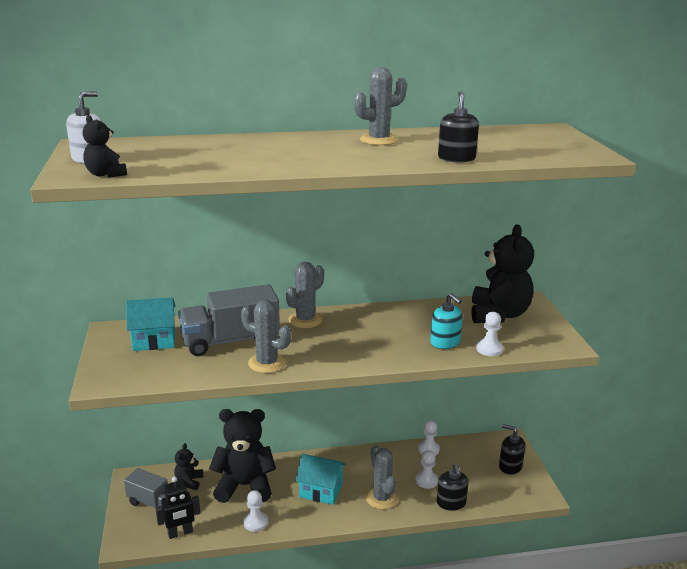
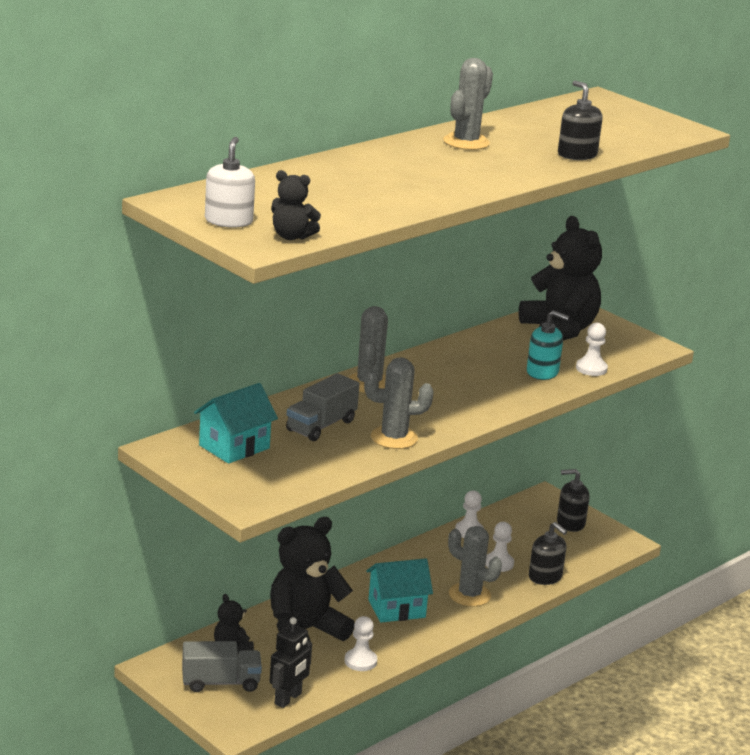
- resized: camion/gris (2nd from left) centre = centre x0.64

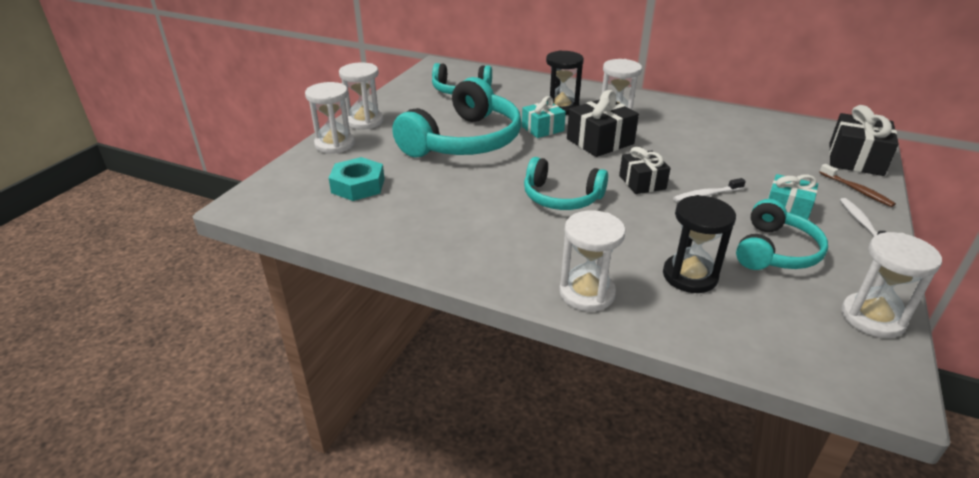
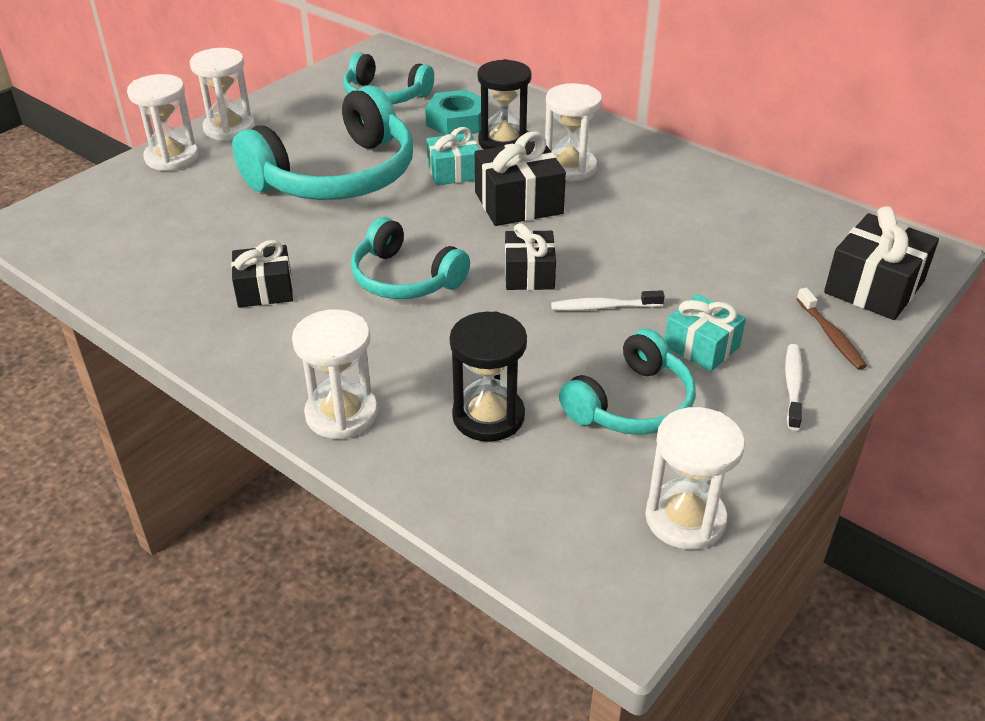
- added: cadeau/noir (1st from left) middle left
- moved: écrou/turquoise centre to top centre

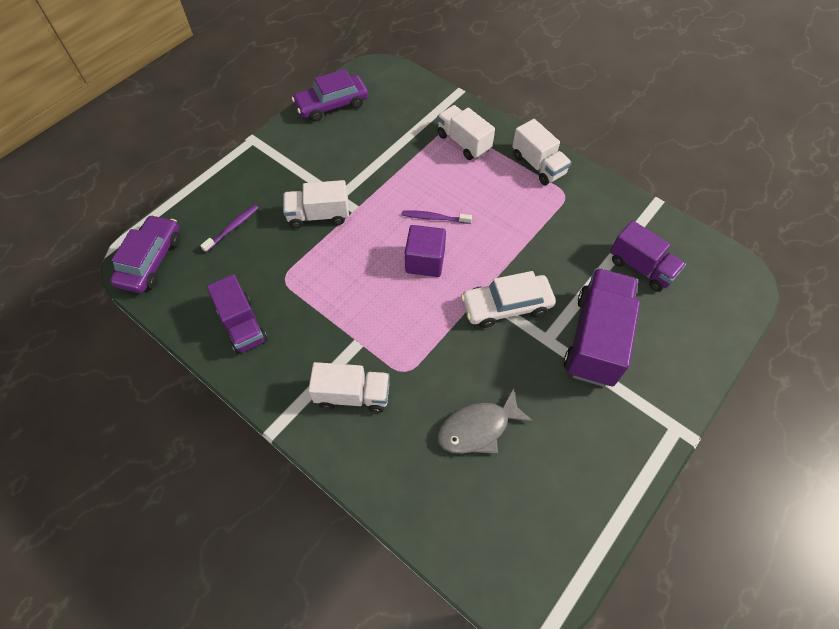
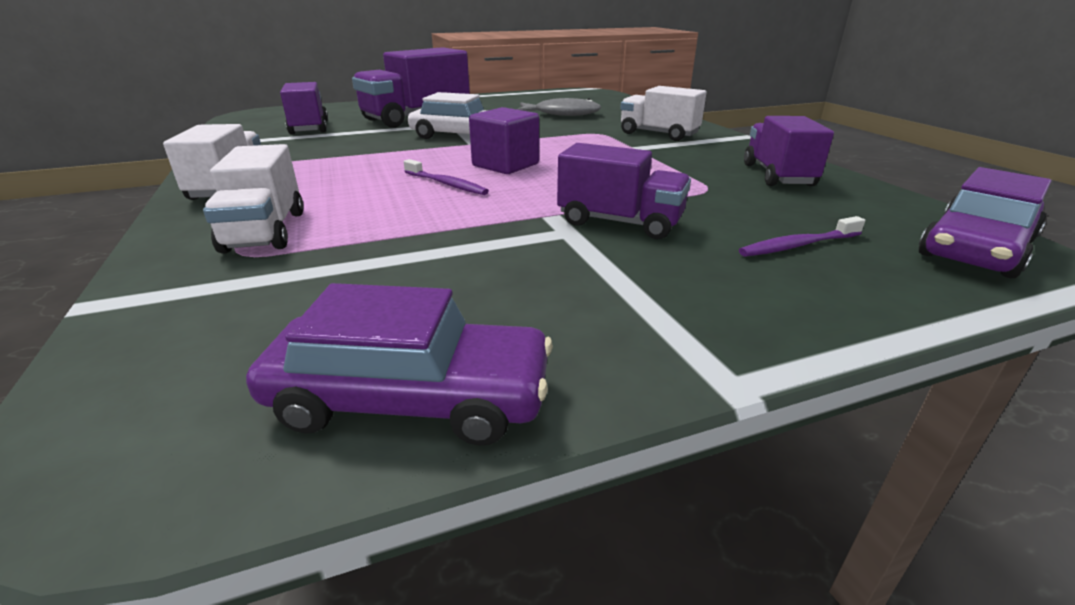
- recoloured: camion/blanc (1st from left) top centre to camion/violet (3rd from left) top centre

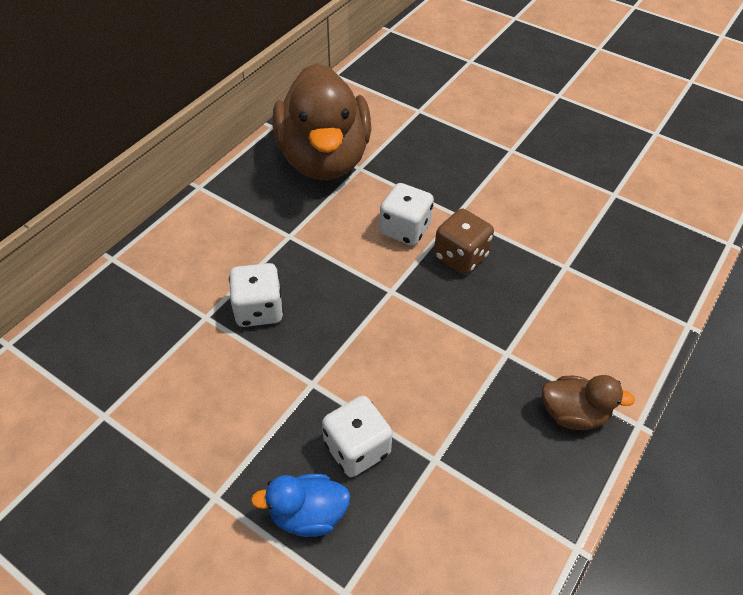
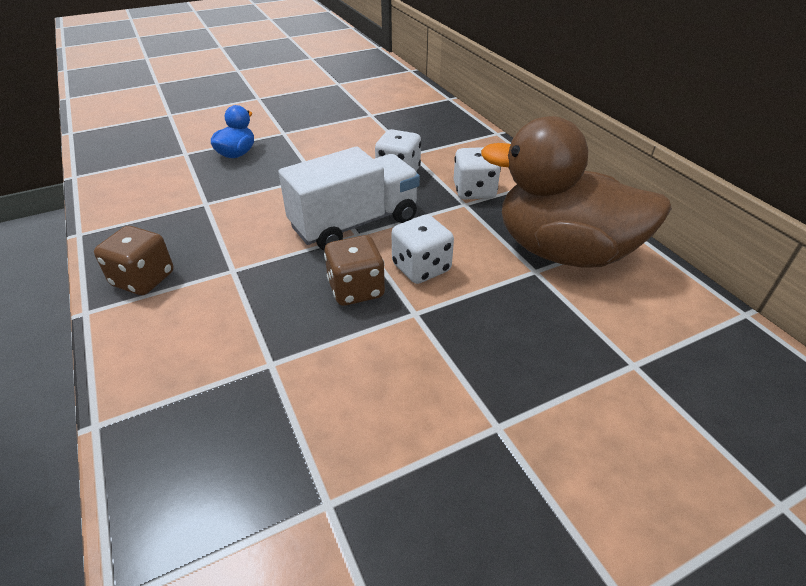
- added: camion/blanc centre
- moved: dé/blanc (2nd from left in the first image) bottom centre to dé/blanc (3rd from left) top centre
- replaced: canard/marron (2nd from left) bottom right to dé/marron (1st from left) middle left

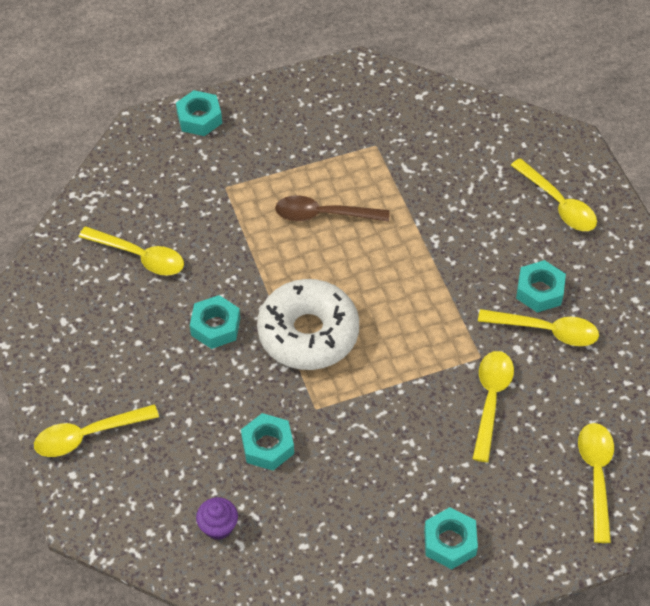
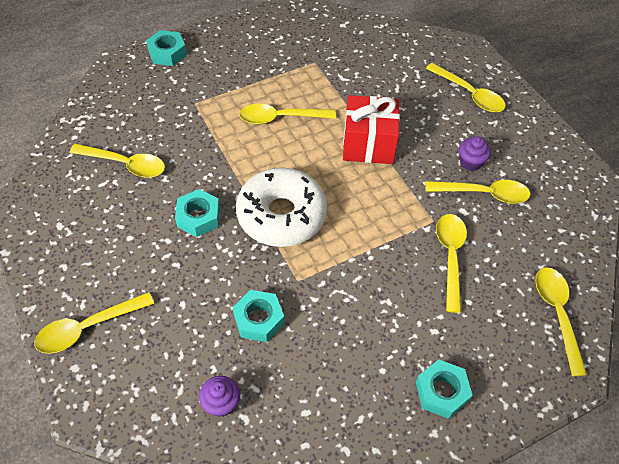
- added: cadeau/rouge top centre
- replaced: écrou/turquoise (5th from left) middle right to muffin/violet (2nd from left) top right
- recoloured: cuillère/marron centre to cuillère/jaune (3rd from left) top centre

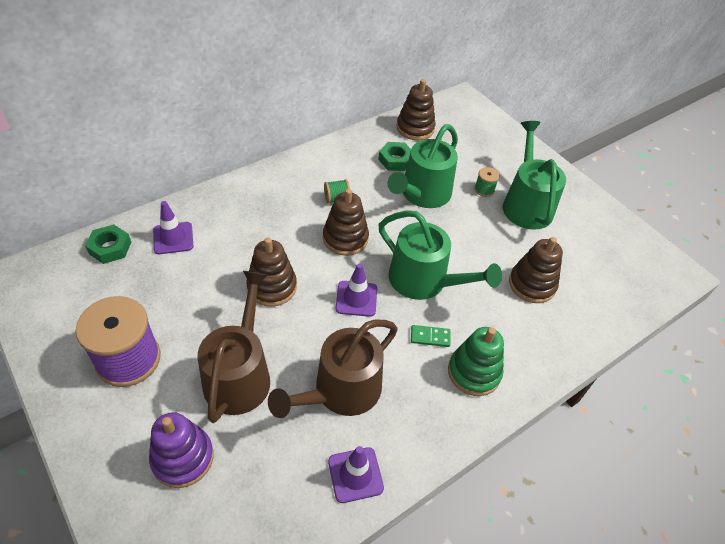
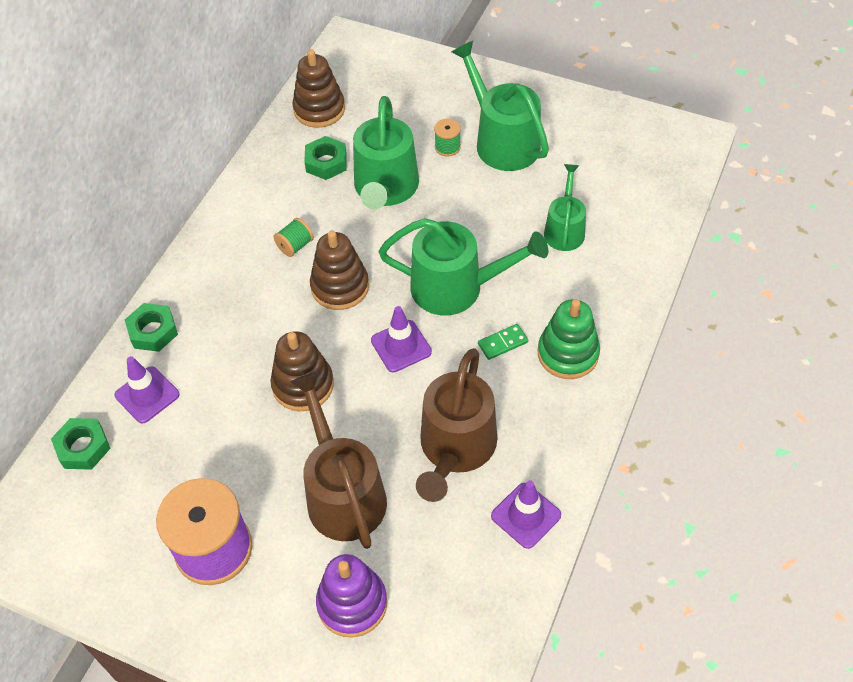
- added: écrou/vert (2nd from left) middle left
- replaced: jouet à empiler/marron (4th from left) middle right to arrosoir/vert (4th from left) top centre

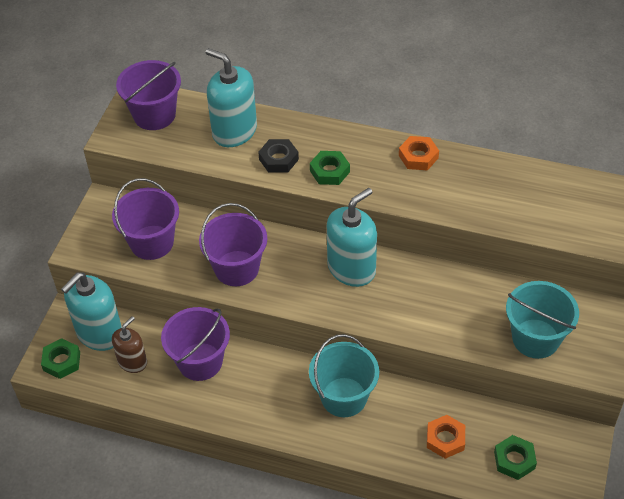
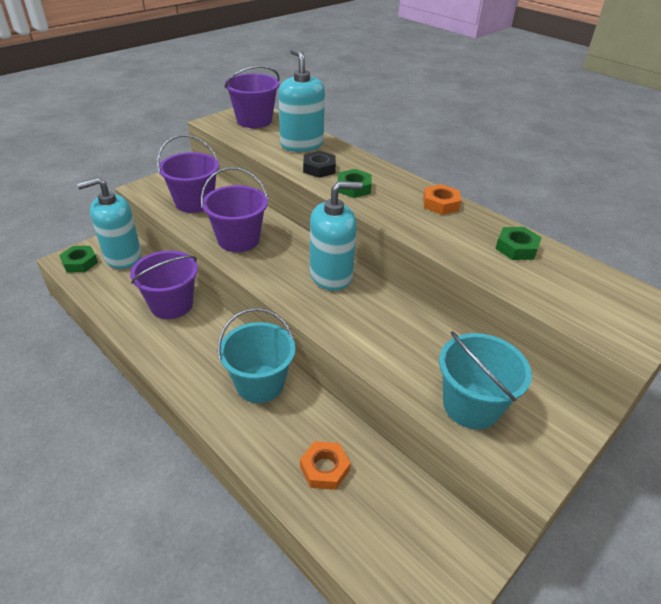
- removed: distributeur de savon/marron bottom left
- moved: écrou/vert (3rd from left) bottom right to middle right

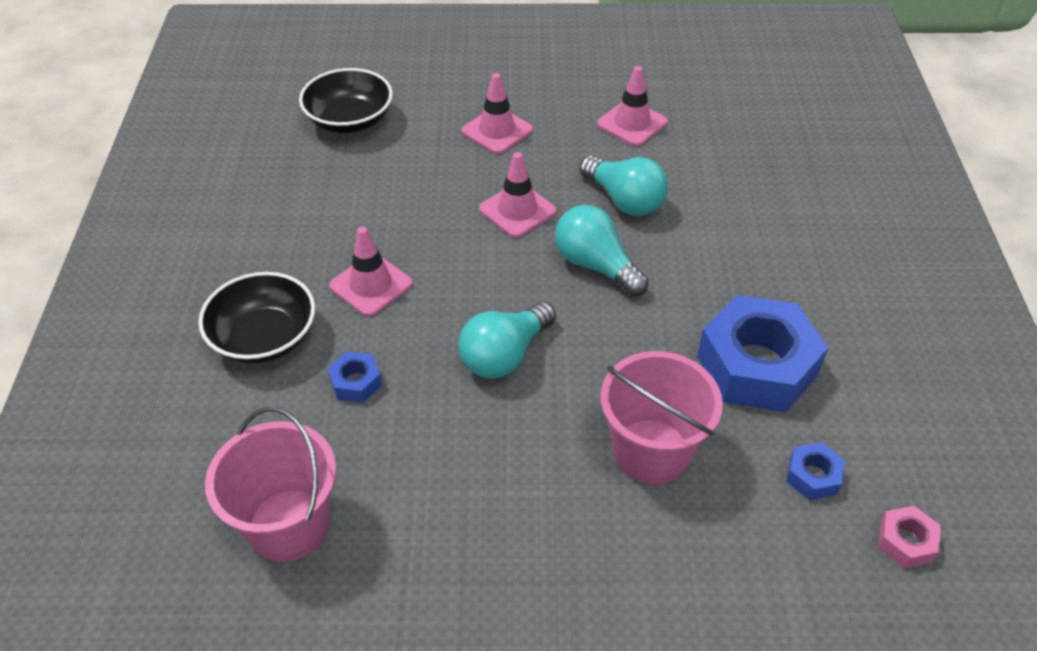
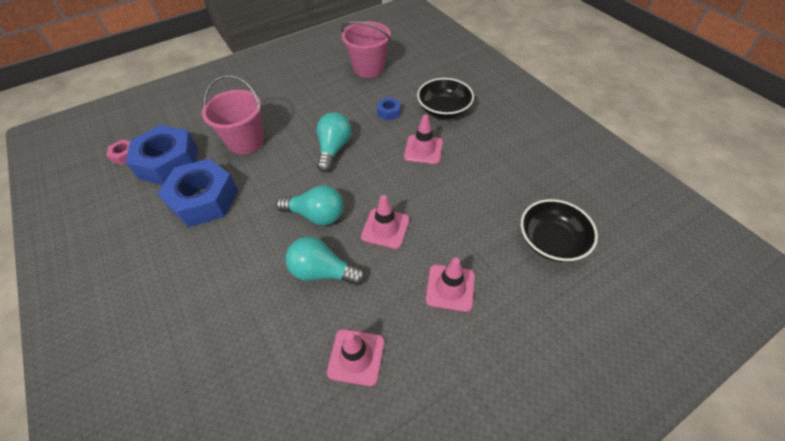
- resized: écrou/bleu (3rd from left in the first image) bottom right = middle left x2.28

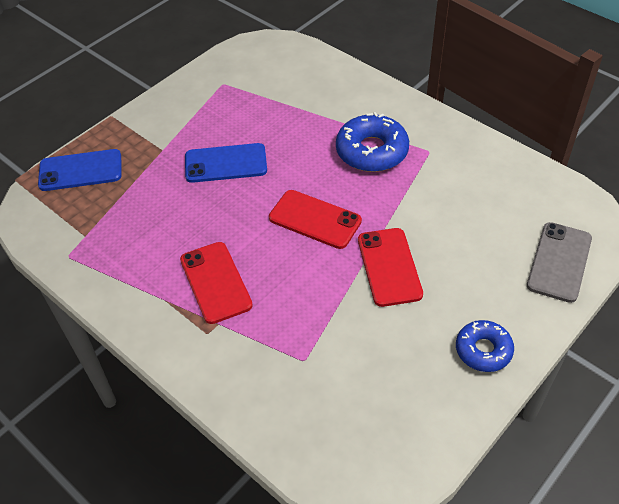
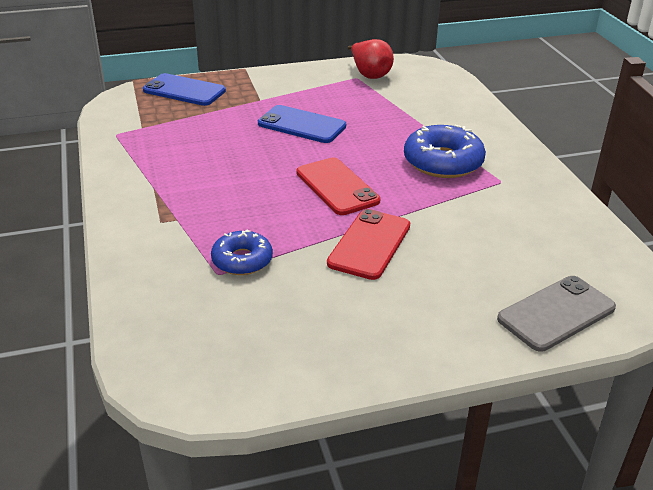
- removed: téléphone/rouge (1st from left) centre
- added: poire/rouge top centre
- moved: beignet/bleu (2nd from left in the first image) bottom right to beignet/bleu (1st from left) centre

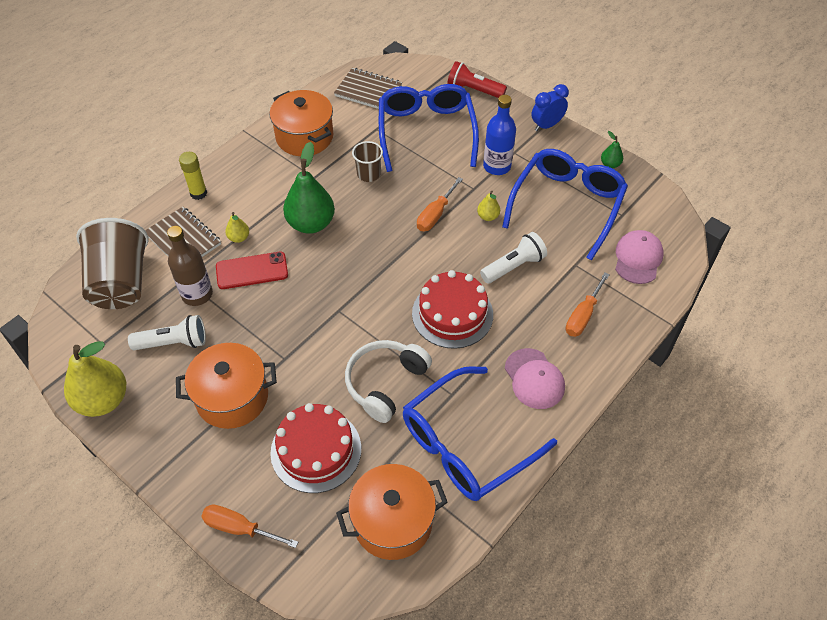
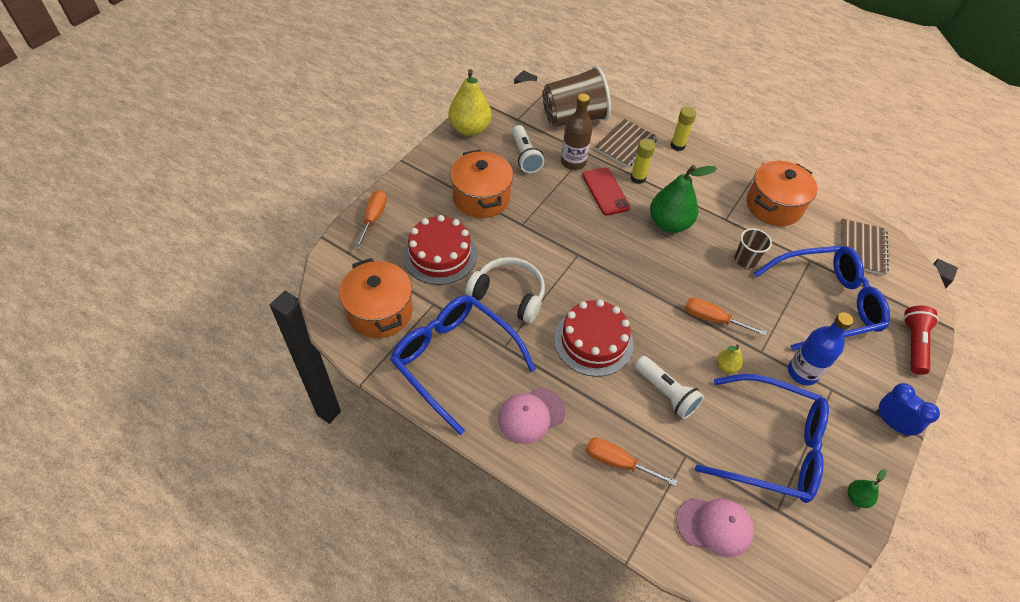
- replaced: poire/jaune (2nd from left) middle left to bâton de colle/jaune (1st from left) top centre

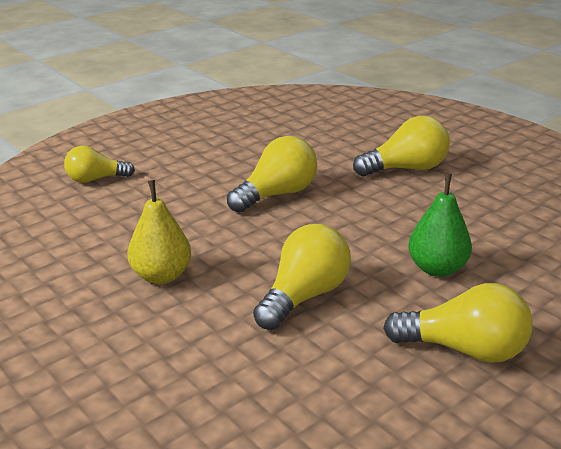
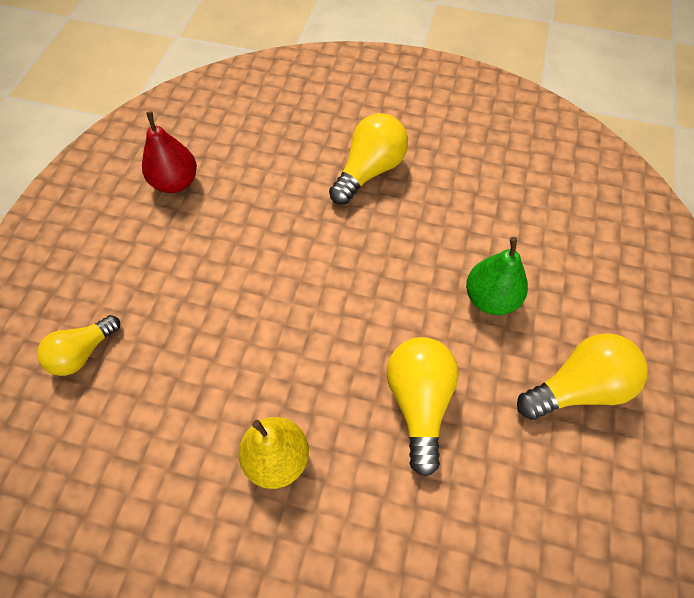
- removed: ampoule/jaune (2nd from left) centre
- added: poire/rouge top left

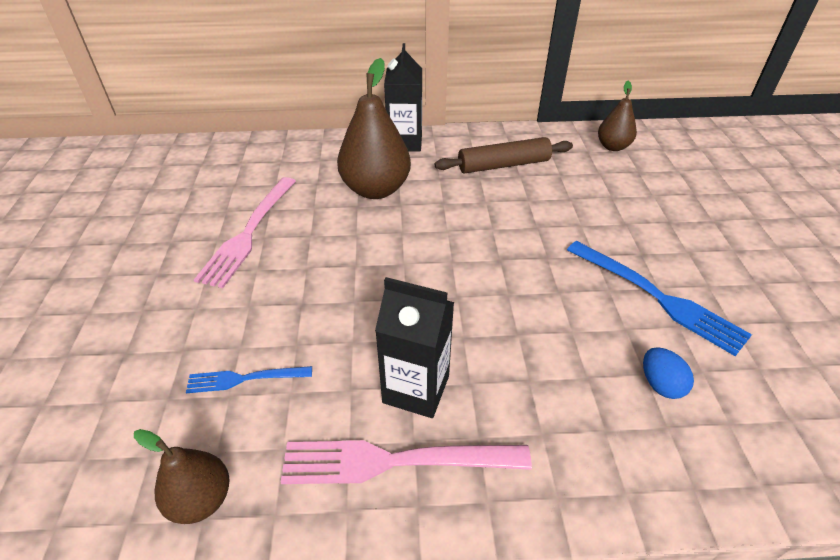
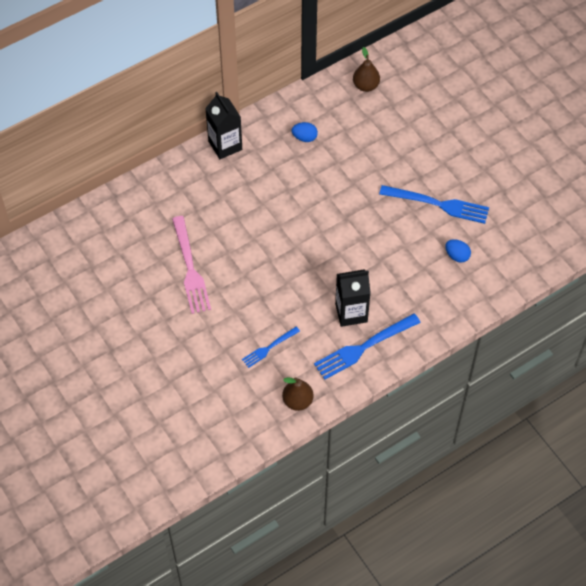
- removed: poire/marron (2nd from left) top centre
- replaced: rouleau à pâtisserie/marron top centre to œuf/bleu (1st from left) top centre
- recoloured: fourchette/rose (2nd from left) bottom centre to fourchette/bleu (2nd from left) centre

